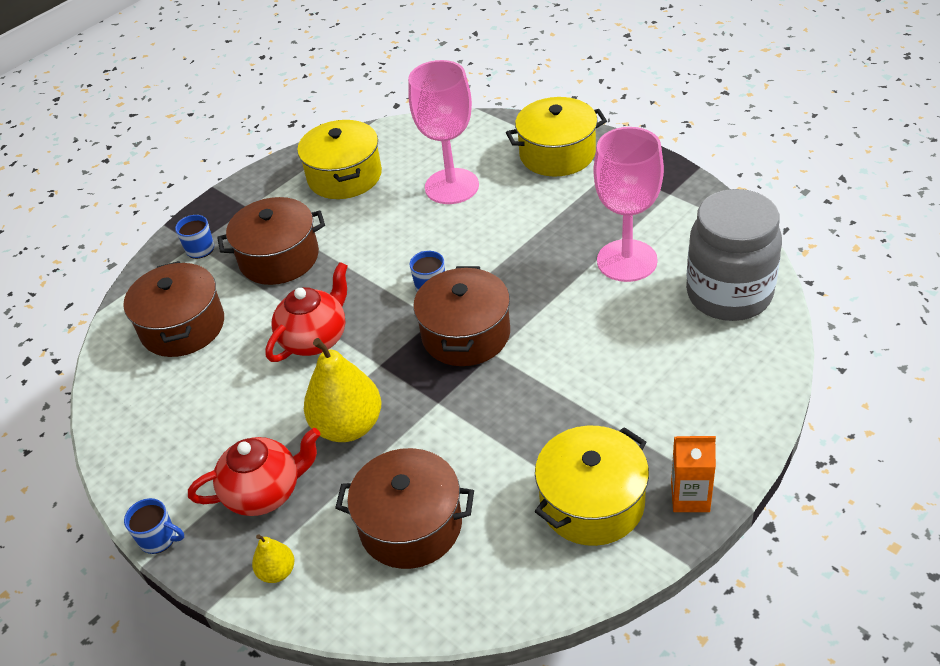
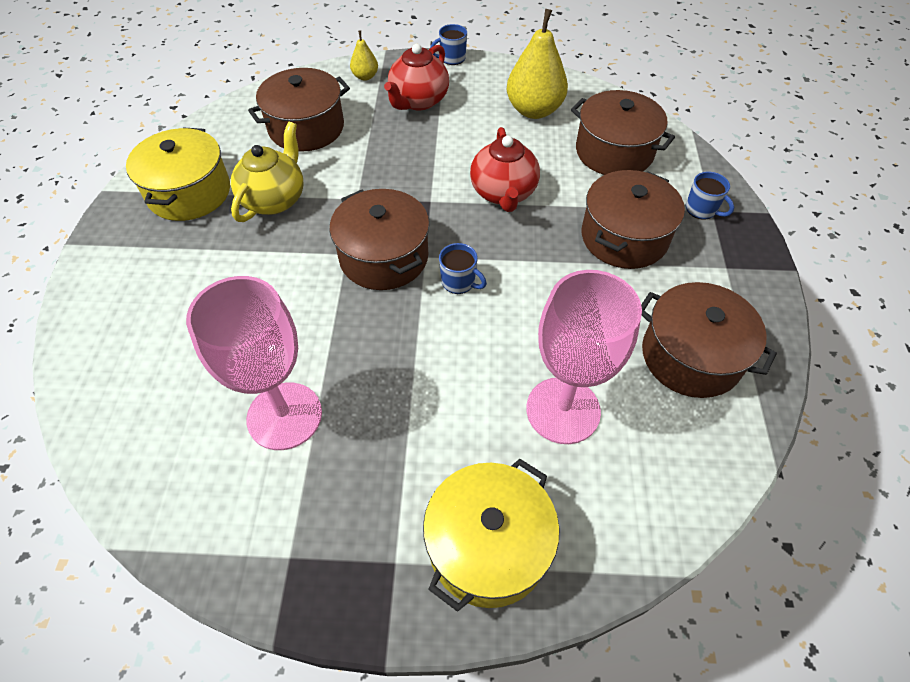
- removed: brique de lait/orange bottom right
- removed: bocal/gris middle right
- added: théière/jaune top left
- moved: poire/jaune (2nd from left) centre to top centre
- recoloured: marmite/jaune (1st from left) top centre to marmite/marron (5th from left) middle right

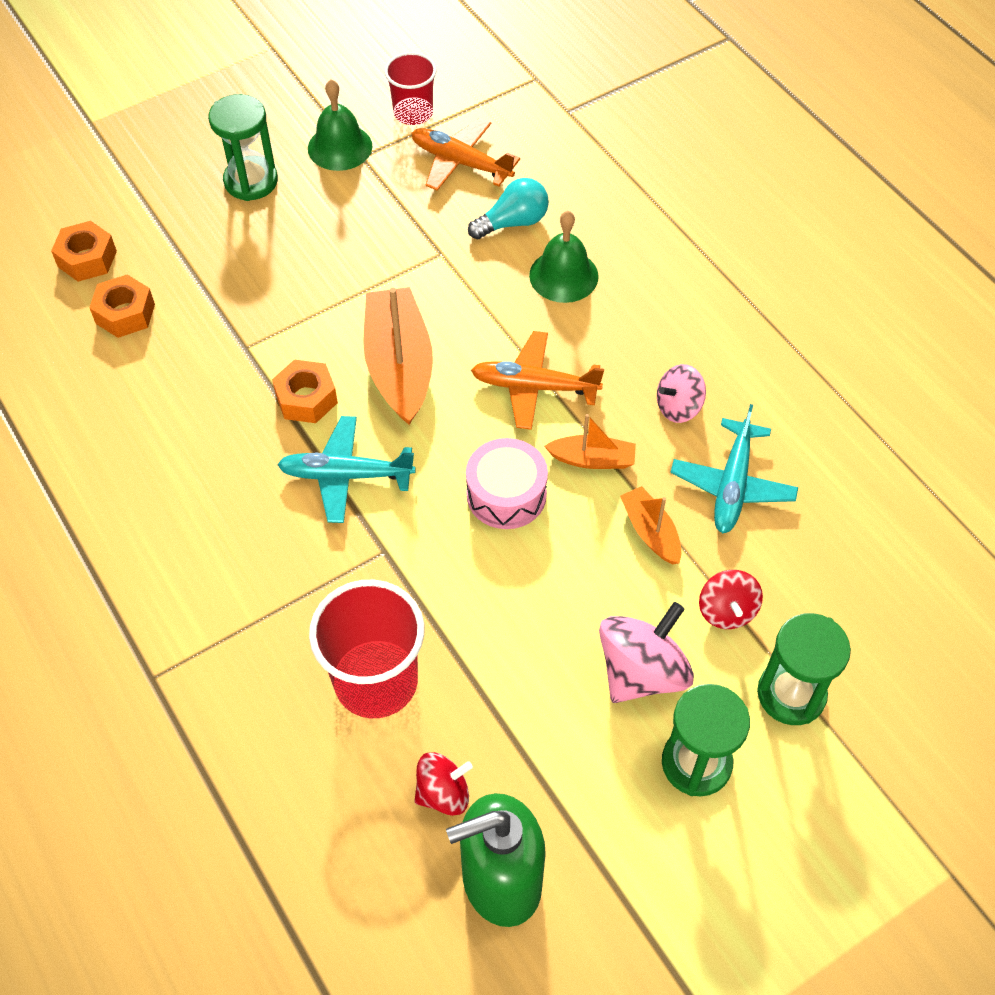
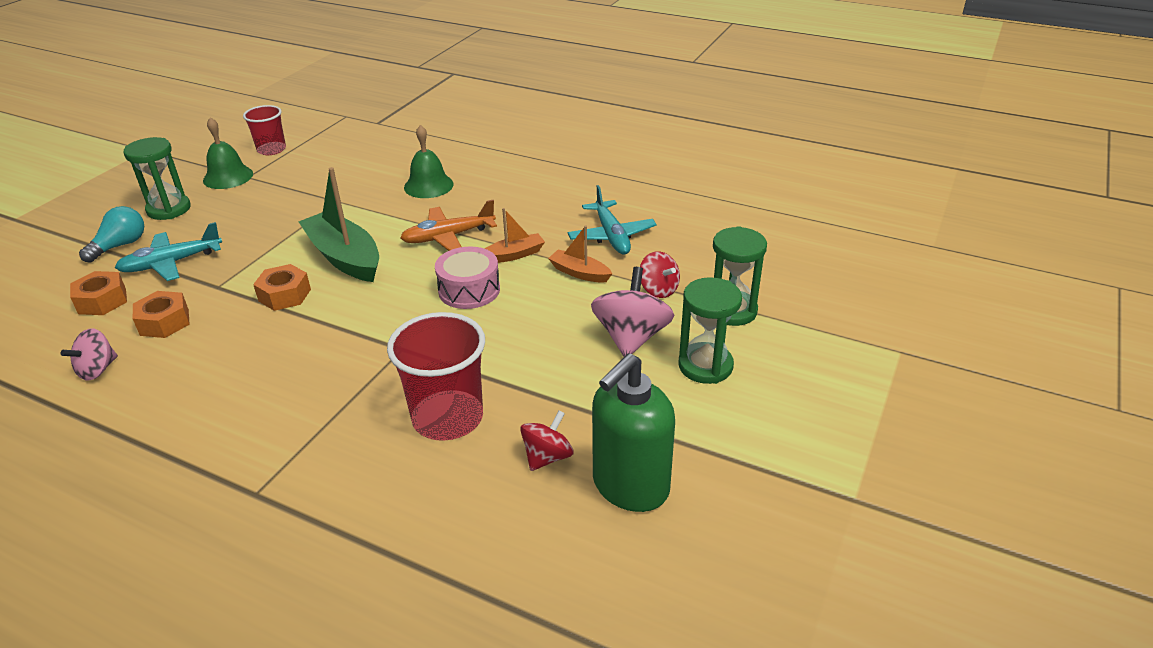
- removed: avion/orange (1st from left) top centre
- moved: écrou/orange (1st from left in the first image) top left to écrou/orange (2nd from left) middle left
- moved: avion/turquoise (1st from left) centre to middle left
- moved: ampoule/turquoise top centre to middle left
- moved: toupie/rose (2nd from left in the first image) middle right to toupie/rose (1st from left) middle left
- recoloured: bateau/orange (1st from left) centre to bateau/vert middle left

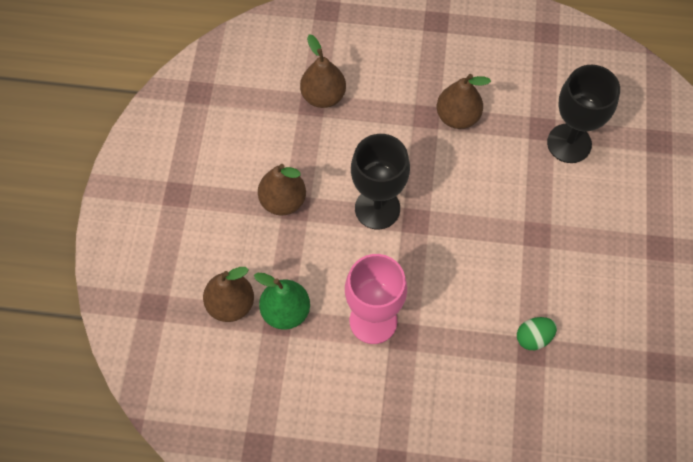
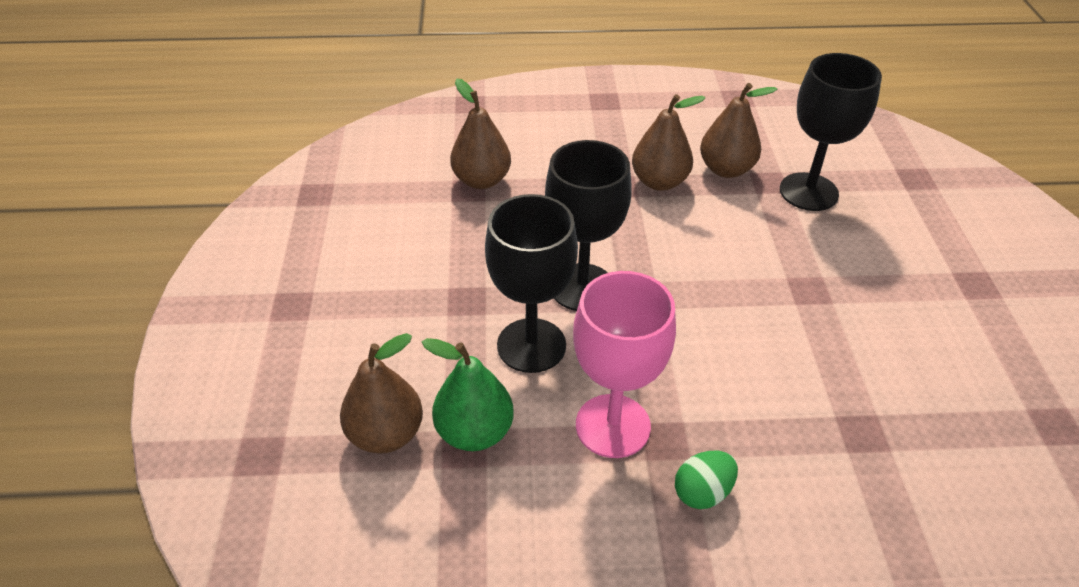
- added: verre à pied/noir (1st from left) centre
- moved: poire/marron (2nd from left in the first image) centre to poire/marron (4th from left) top right
- moved: œuf/vert bottom right to bottom centre

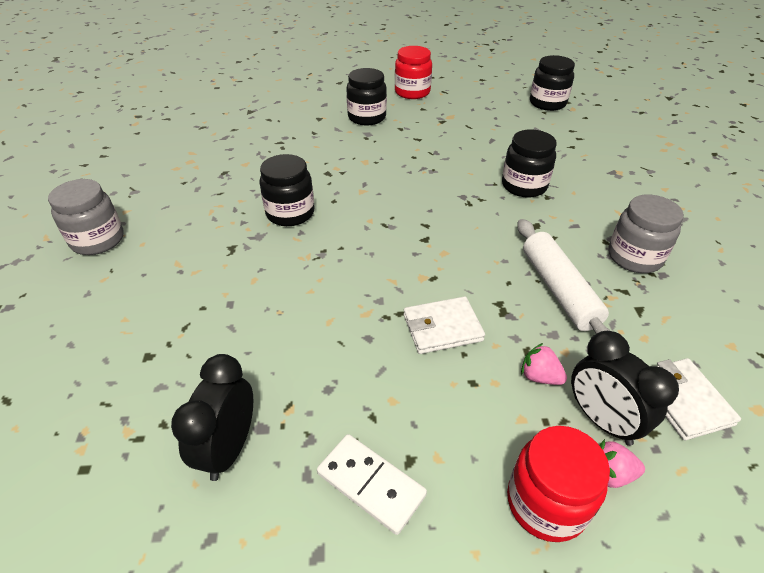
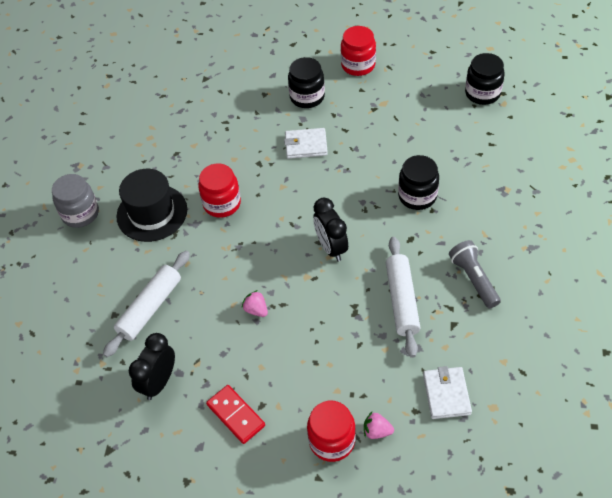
- added: rouleau à pâtisserie/blanc (1st from left) middle left
- added: chapeau/noir middle left
- moved: portefeuille/blanc (1st from left) centre to top centre
- moved: fraise/rose (1st from left) middle right to centre
- moved: réveil/noir (2nd from left) bottom right to centre
- replaced: bocal/gris (2nd from left) middle right to lampe de poche/gris middle right
- recoloured: bocal/noir (1st from left) top centre to bocal/rouge (1st from left) centre
- recoloured: domino/blanc bottom centre to domino/rouge bottom centre

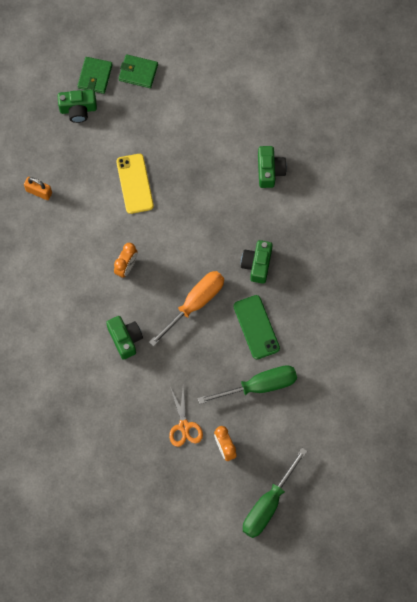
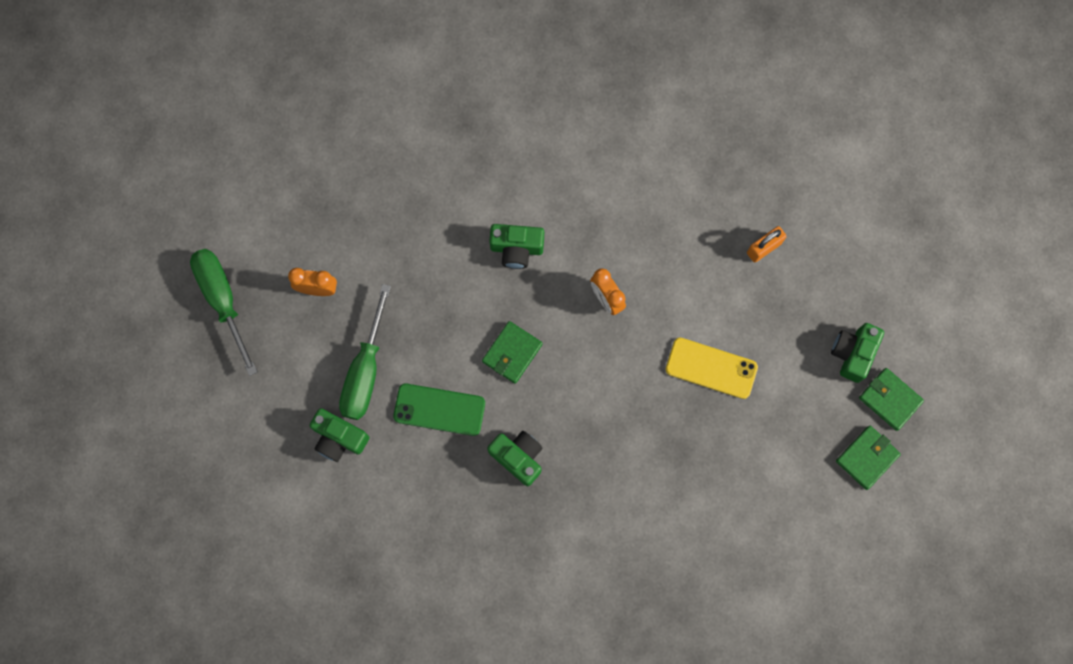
- removed: ciseaux/orange bottom centre
- moved: appareil photo/vert (4th from left in the first image) top centre to appareil photo/vert (1st from left) middle left
- replaced: tournevis/orange centre to portefeuille/vert (1st from left) centre

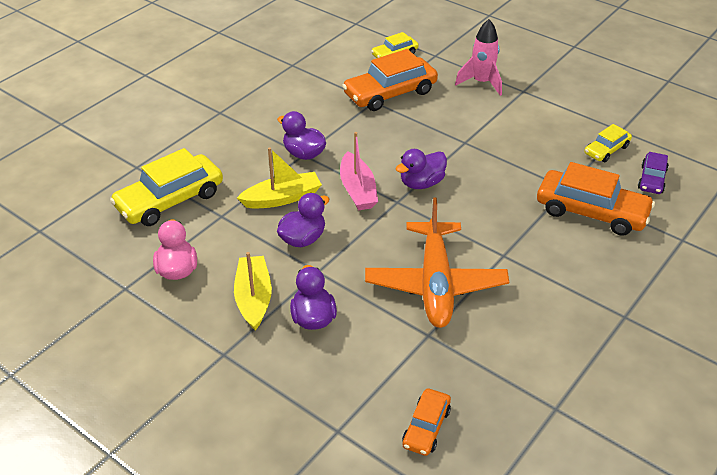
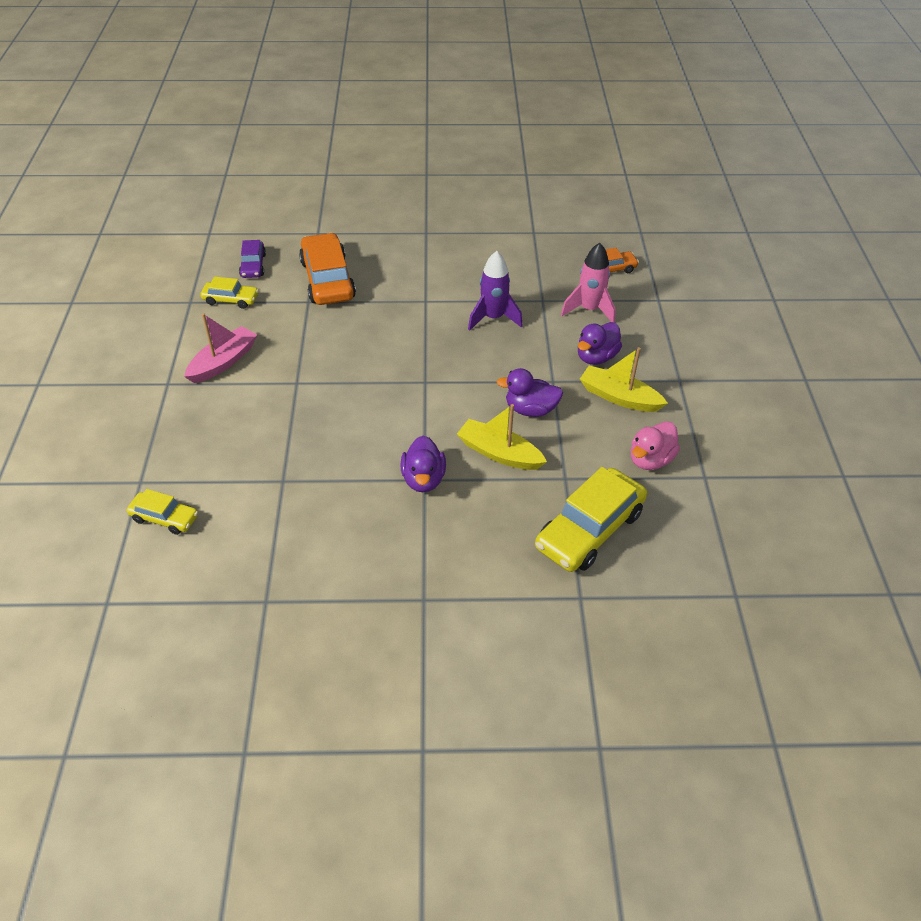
- removed: voiture/orange (1st from left) top centre
- removed: canard/violet (4th from left) centre
- moved: bateau/rose centre to middle left
- moved: fusée/rose top right to top centre
- replaced: avion/orange centre to fusée/violet top centre
- turned: voiture/jaune (1st from left in the first image) middle left = centre 120 degrees clockwise
- turned: bateau/jaune (1st from left in the first image) centre = middle right 75 degrees clockwise
- turned: voiture/violet middle right = top left 105 degrees clockwise

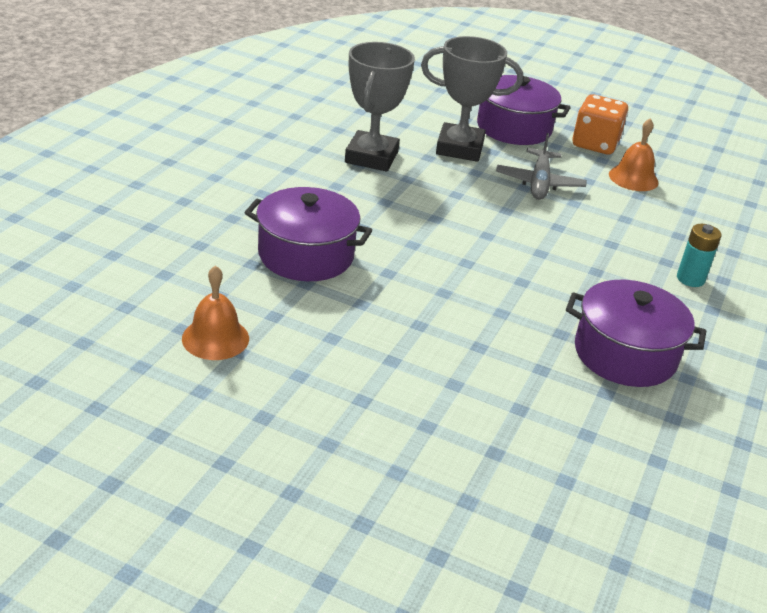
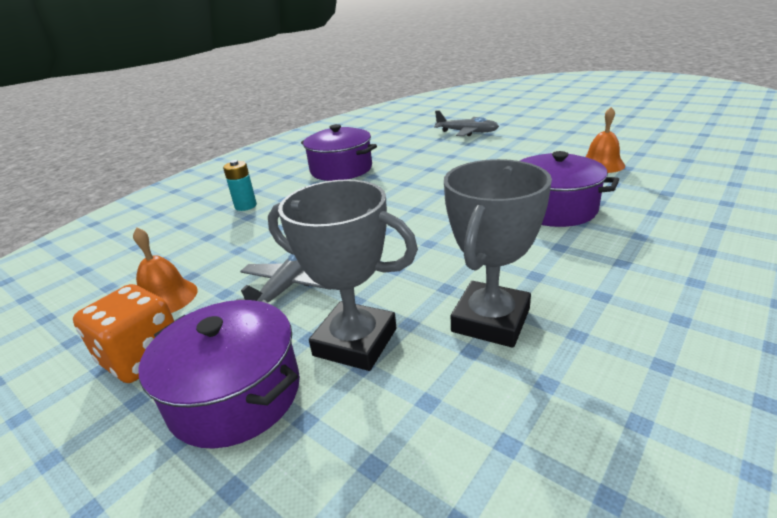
- added: avion/gris (2nd from left) top centre

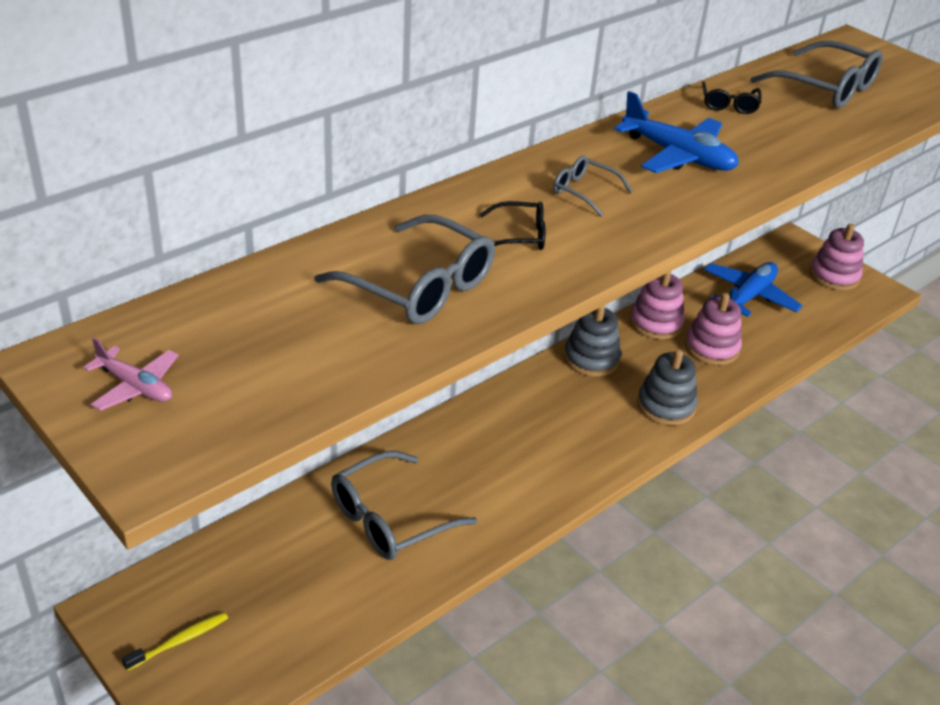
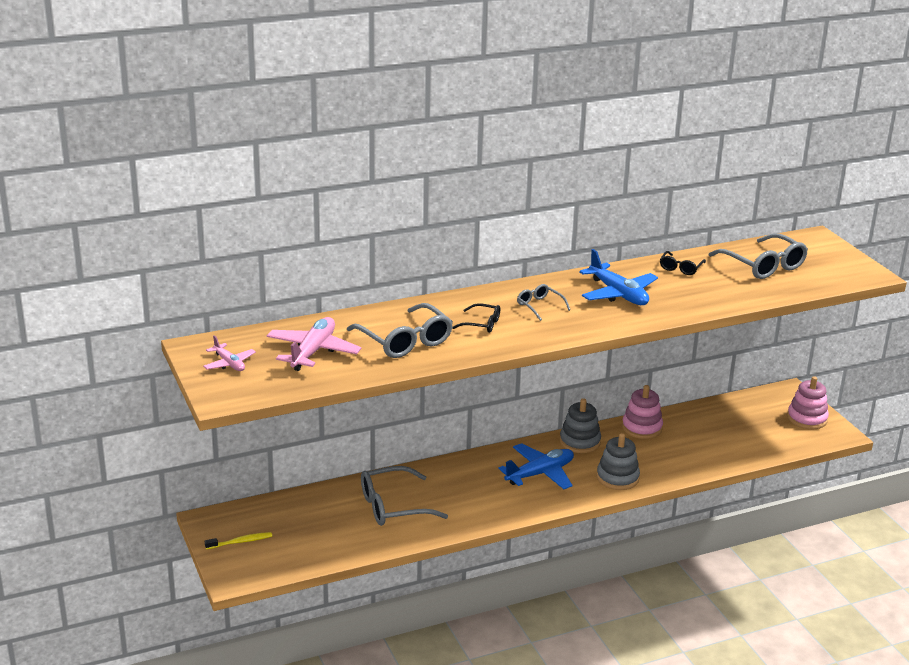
- removed: jouet à empiler/rose (2nd from left) middle right
- added: avion/rose (2nd from left) centre
- moved: avion/bleu (2nd from left in the first image) middle right to avion/bleu (1st from left) bottom centre

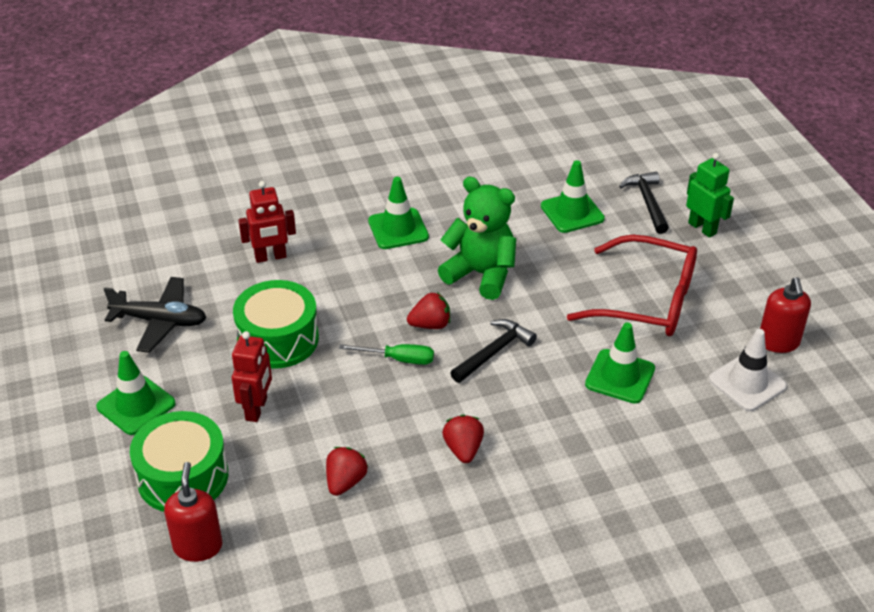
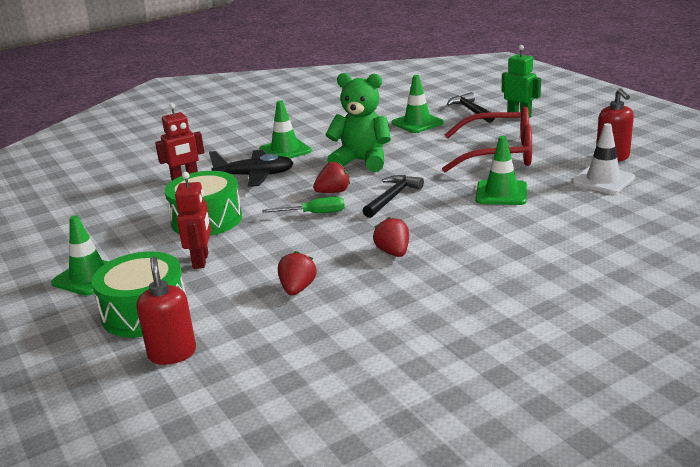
- moved: avion/noir middle left to centre

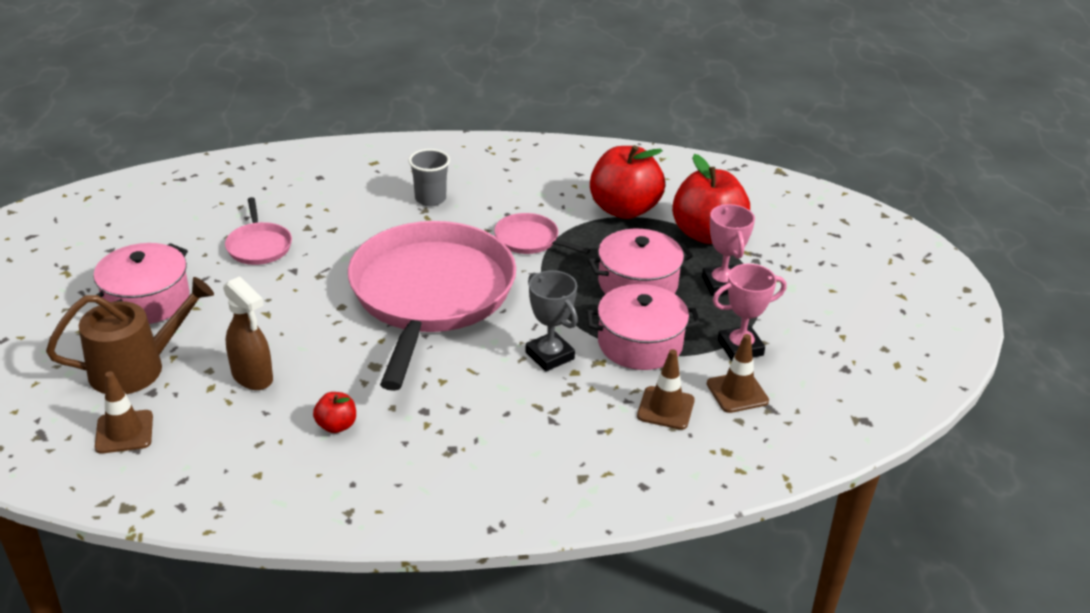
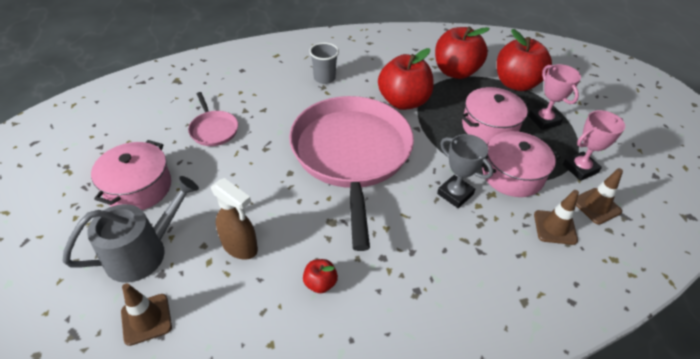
- replaced: poêle/rose (3rd from left) centre to pomme/rouge (2nd from left) top centre
- recoloured: arrosoir/marron middle left to arrosoir/gris middle left

